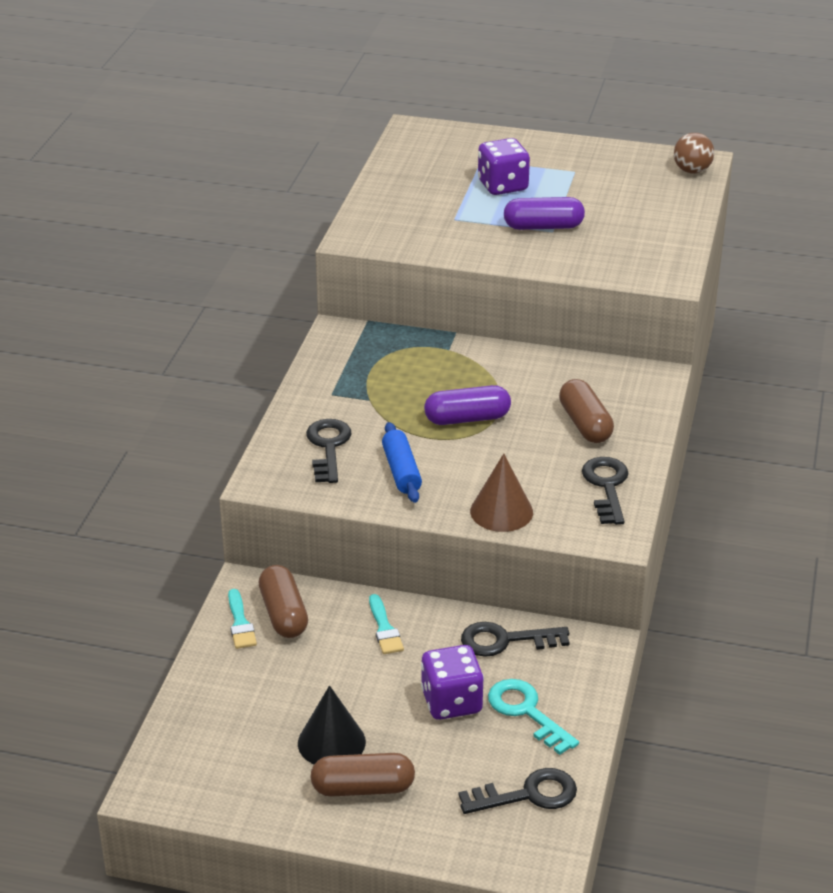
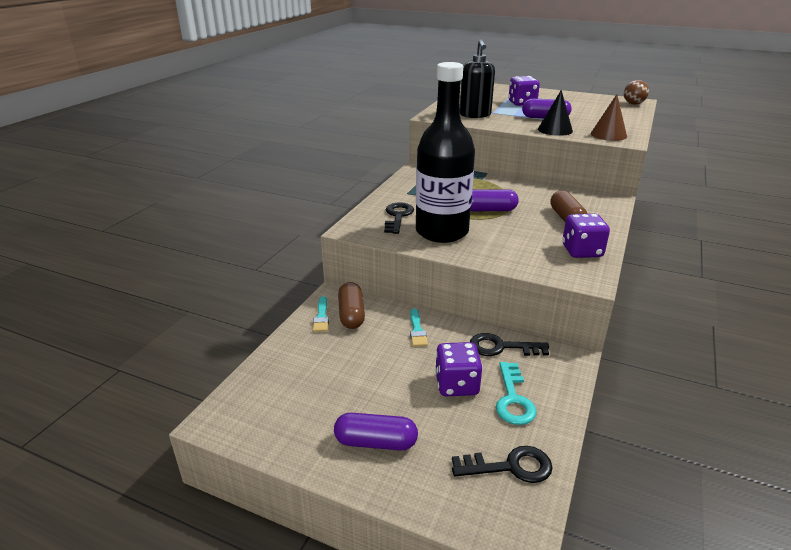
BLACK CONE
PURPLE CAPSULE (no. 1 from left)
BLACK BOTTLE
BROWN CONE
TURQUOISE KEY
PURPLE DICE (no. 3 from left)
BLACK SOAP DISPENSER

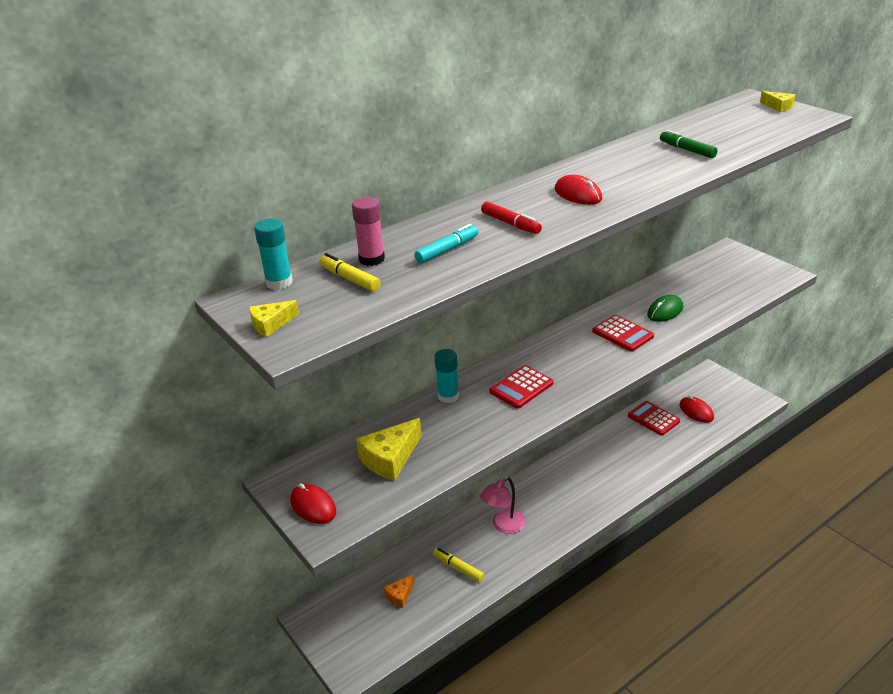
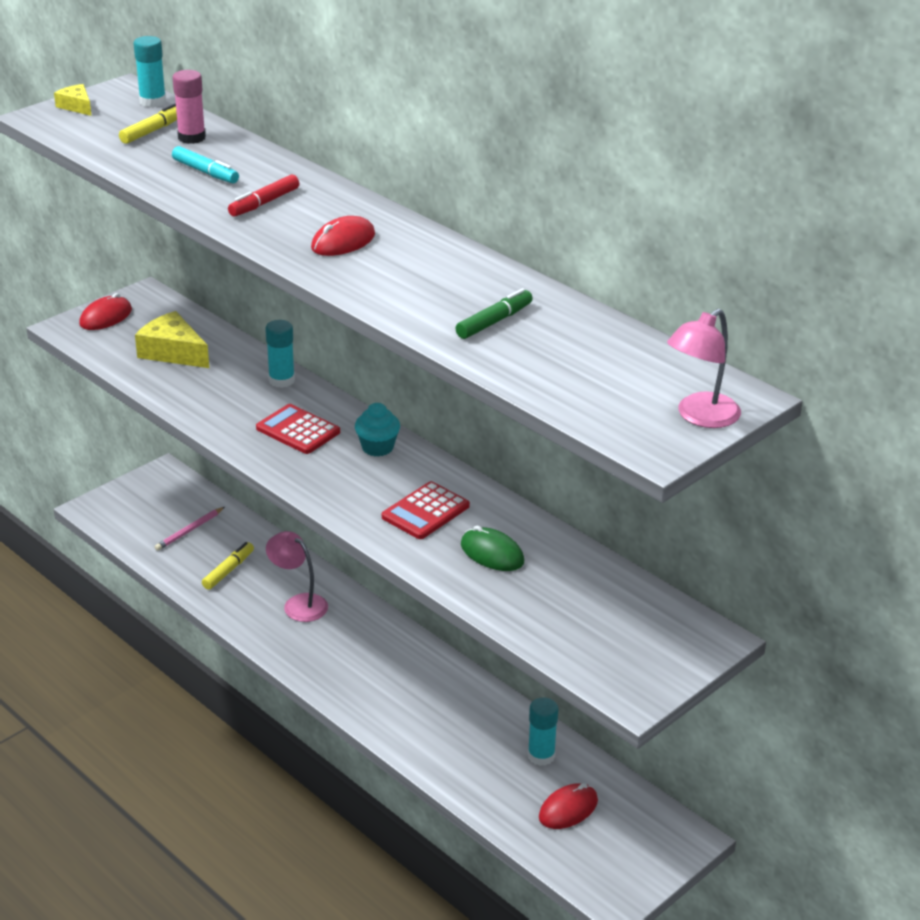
PINK PENCIL
TURQUOISE GLUE STICK (no. 3 from left)
PINK LAMP (no. 2 from left)
TURQUOISE CUPCAKE

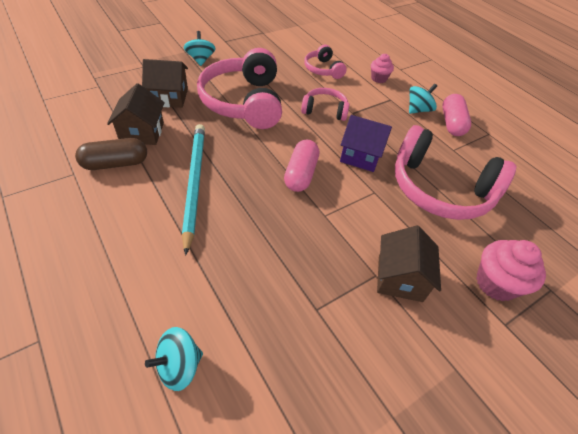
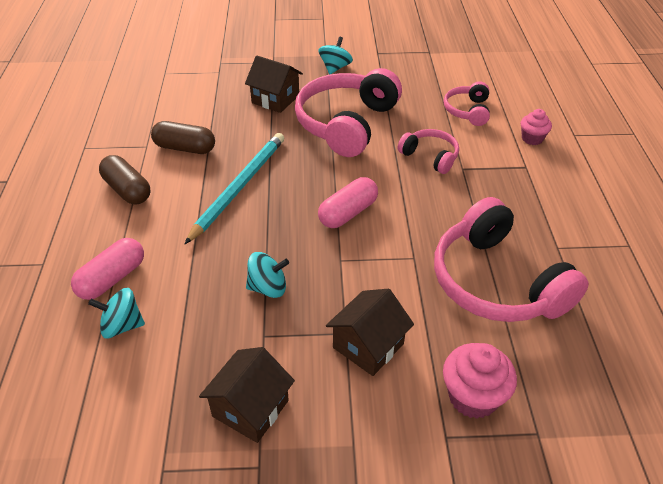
BROWN HOUSE (no. 1 from left)
PURPLE HOUSE
TURQUOISE SPINNING TOP (no. 2 from left)
PINK CAPSULE (no. 1 from left)
BROWN CAPSULE (no. 1 from left)

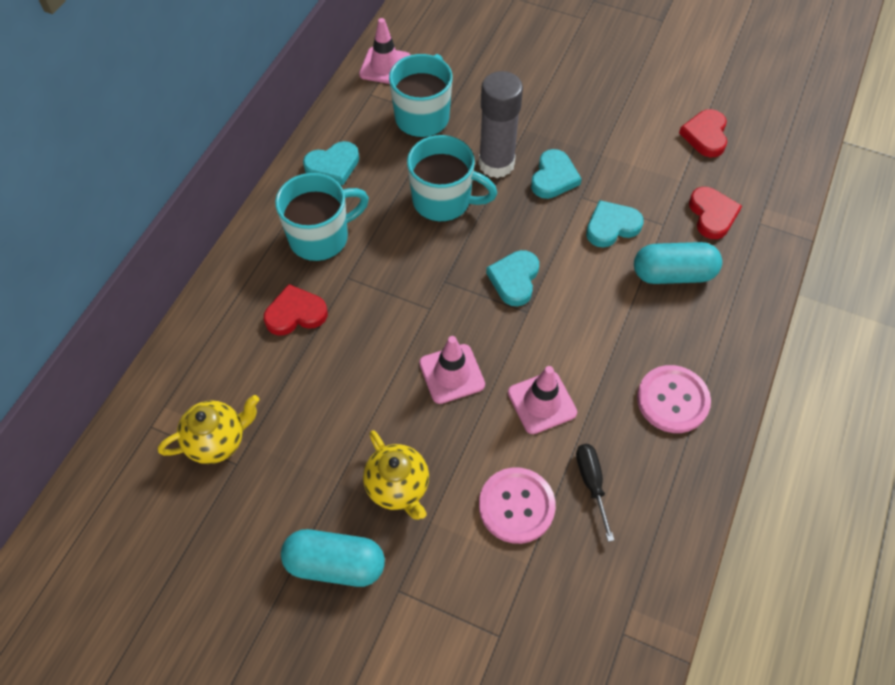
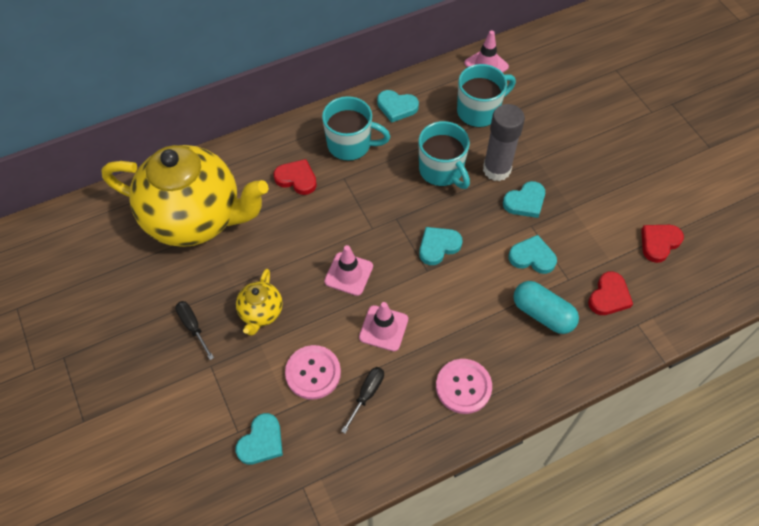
YELLOW TEAPOT (no. 1 from left)
BLACK SCREWDRIVER (no. 1 from left)
TURQUOISE HEART (no. 1 from left)

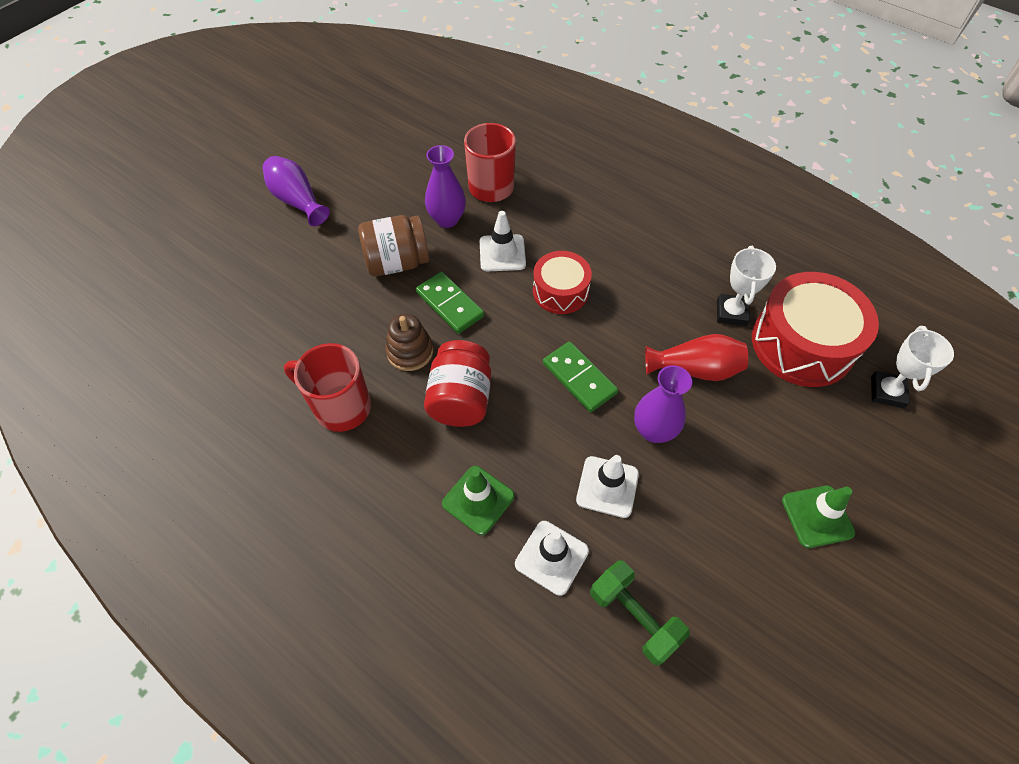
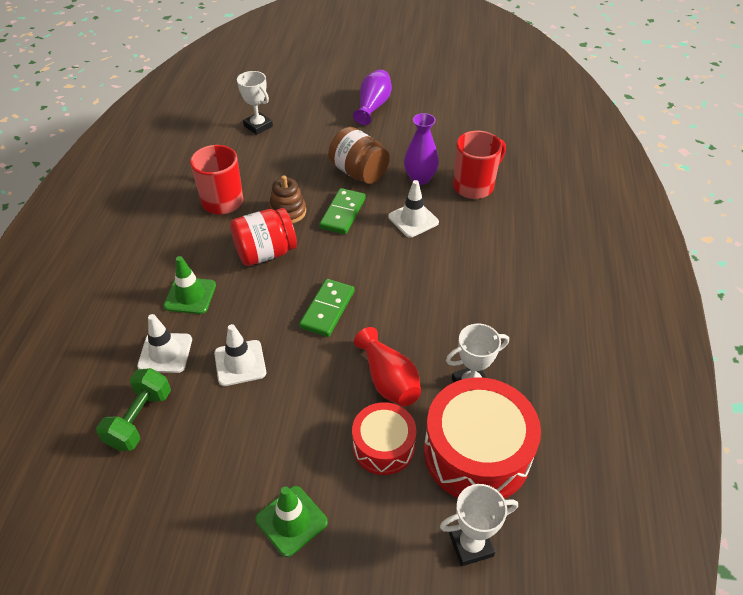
RED DRUM (no. 1 from left)
PURPLE VASE (no. 3 from left in the first image)
WHITE TROPHY (no. 1 from left)

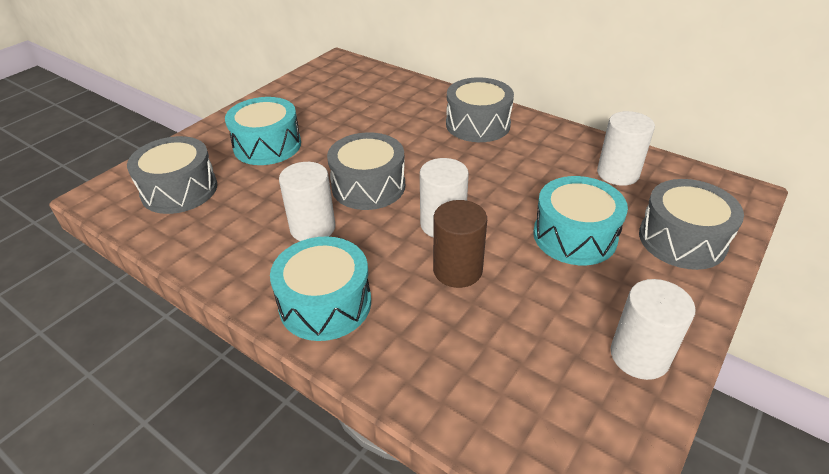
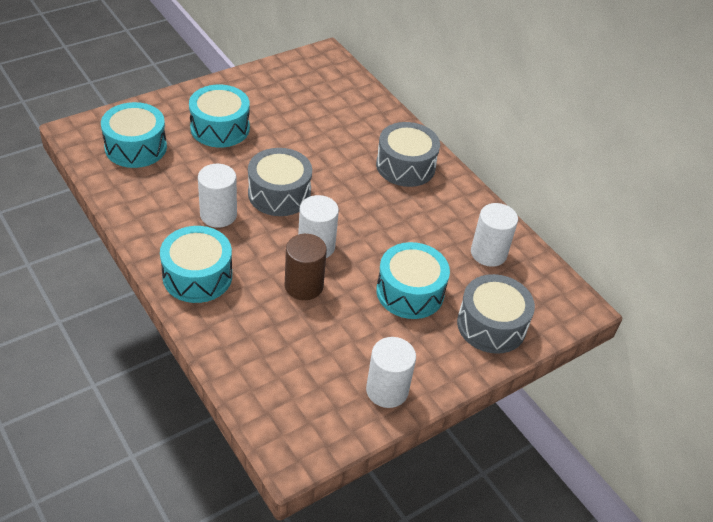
TURQUOISE DRUM (no. 1 from left)

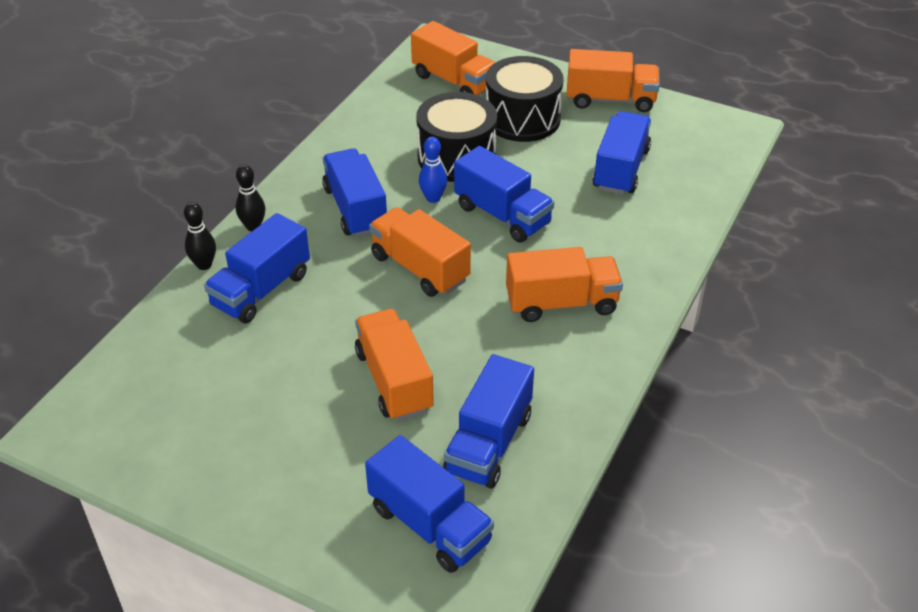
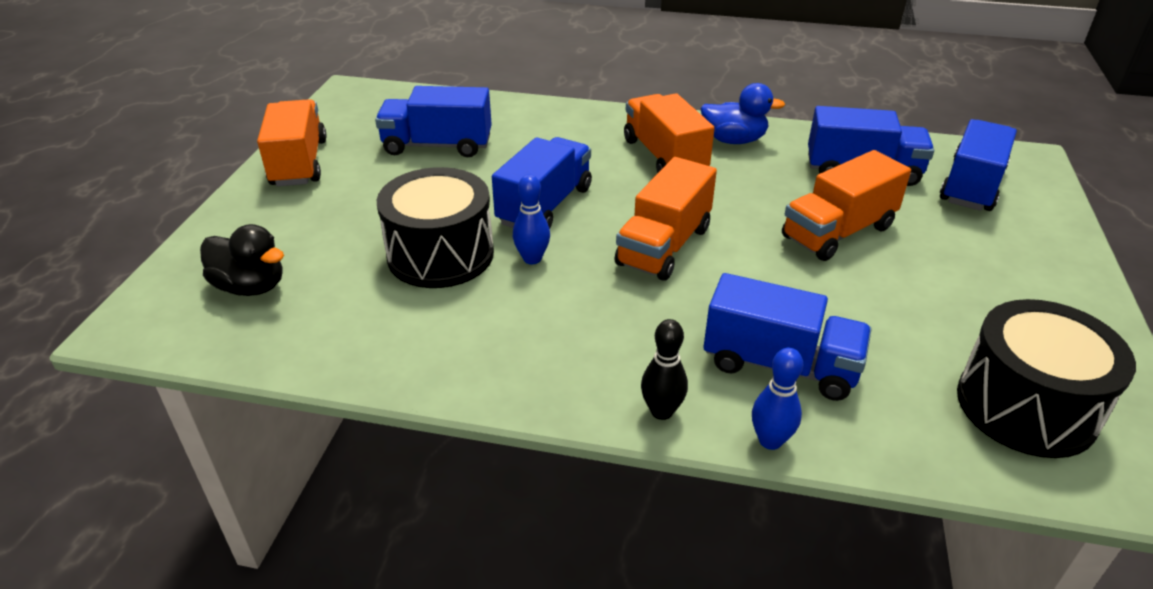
BLUE BOWLING PIN (no. 2 from left)
BLUE TRUCK (no. 2 from left in the first image)
BLACK DUCK
BLACK DRUM (no. 2 from left)
BLUE DUCK

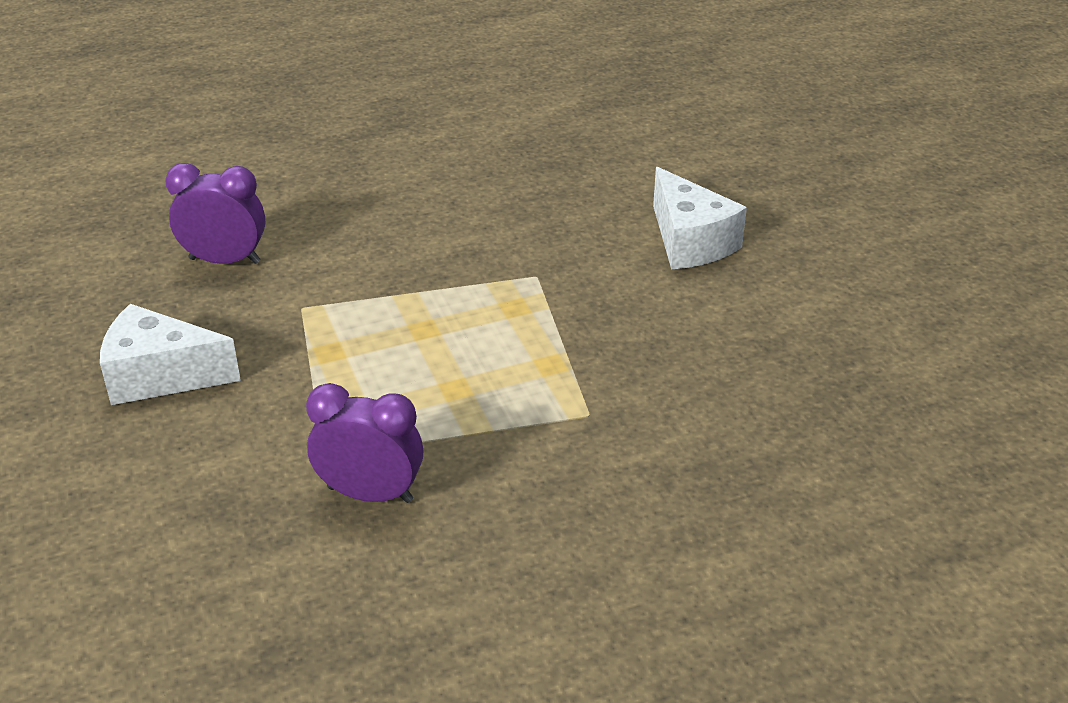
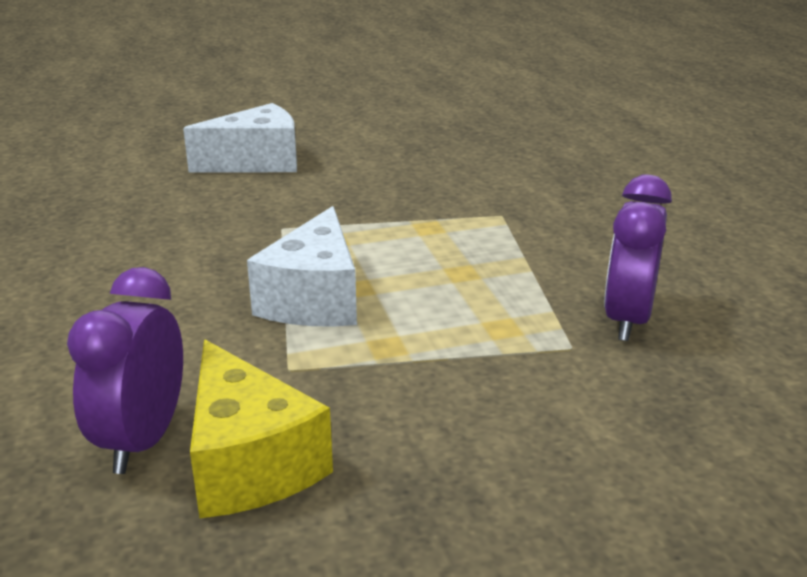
WHITE CHEESE (no. 2 from left)
YELLOW CHEESE

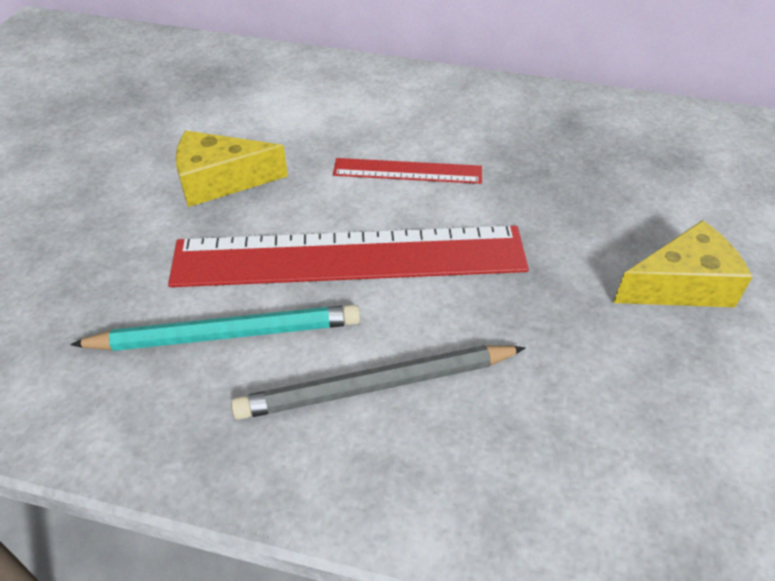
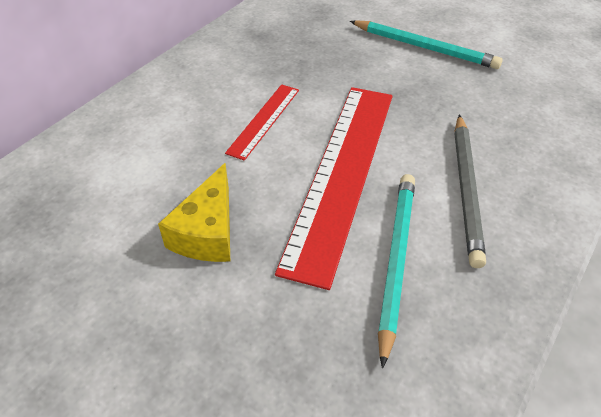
TURQUOISE PENCIL (no. 2 from left)

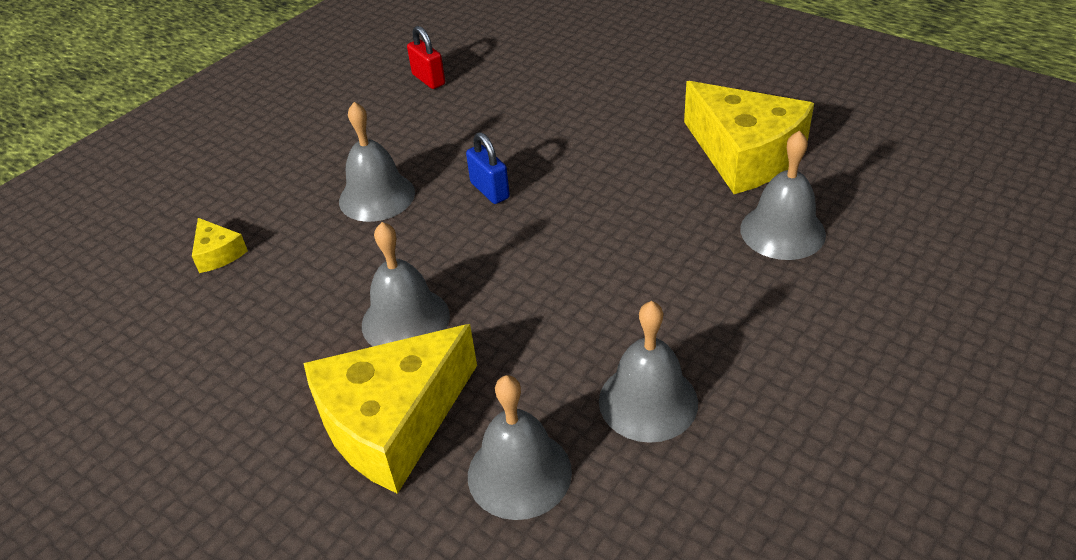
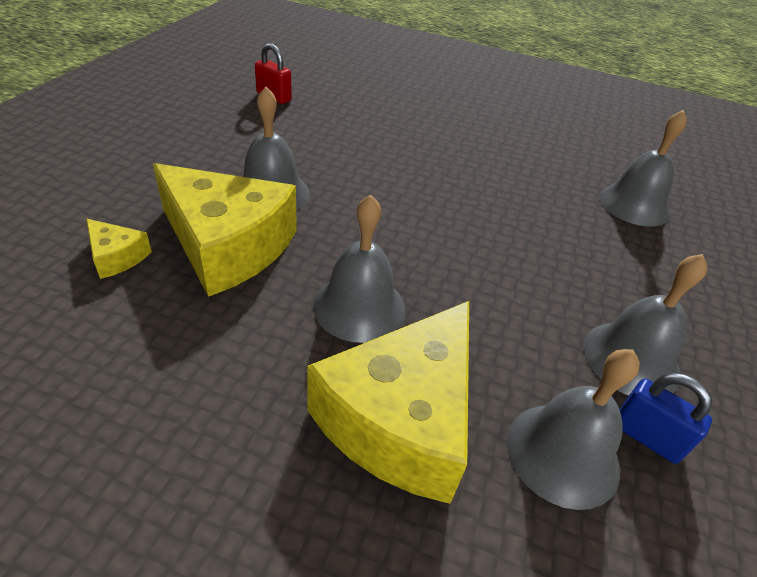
BLUE PADLOCK
YELLOW CHEESE (no. 2 from left)

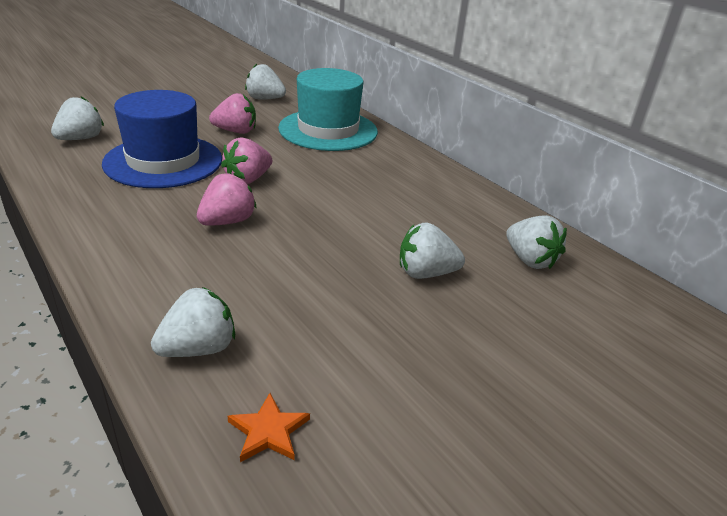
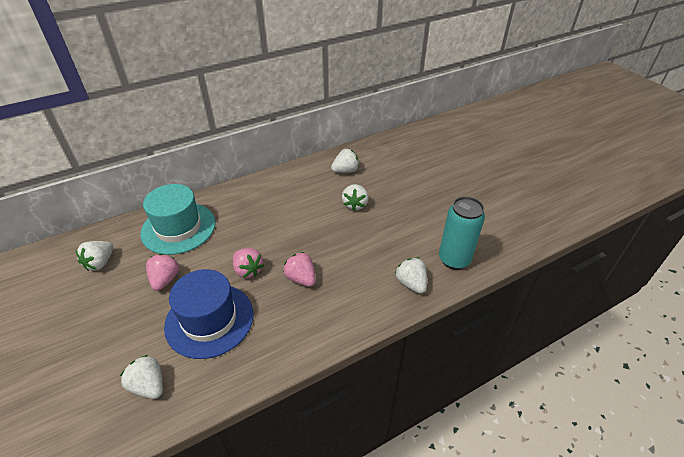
TURQUOISE CAN

